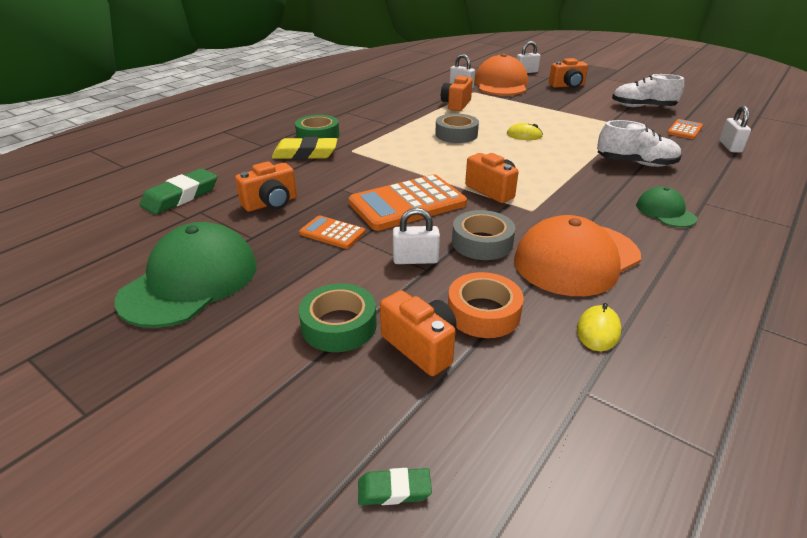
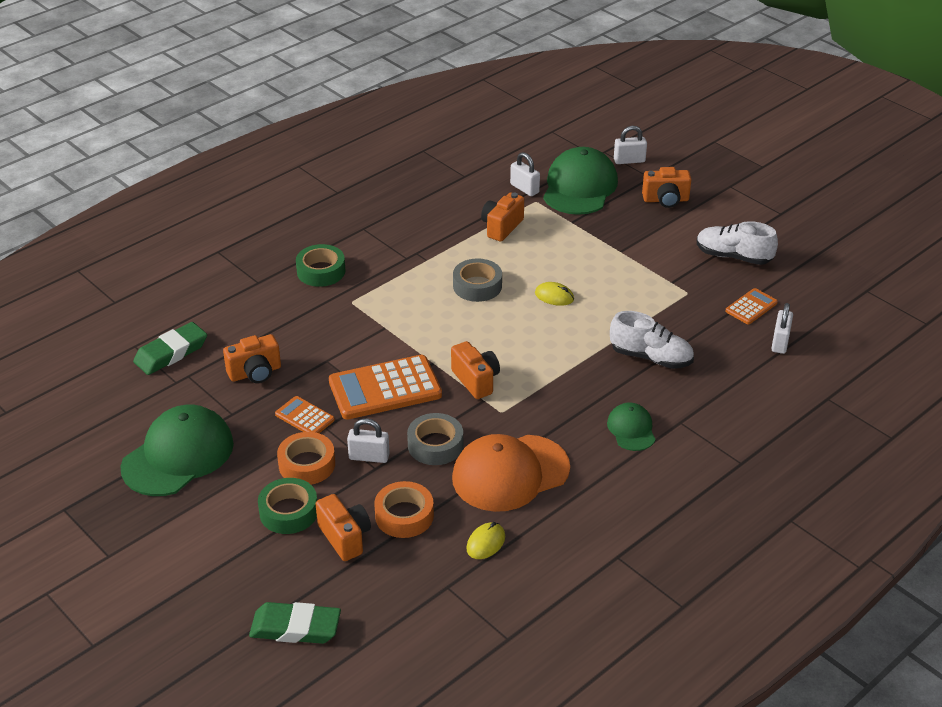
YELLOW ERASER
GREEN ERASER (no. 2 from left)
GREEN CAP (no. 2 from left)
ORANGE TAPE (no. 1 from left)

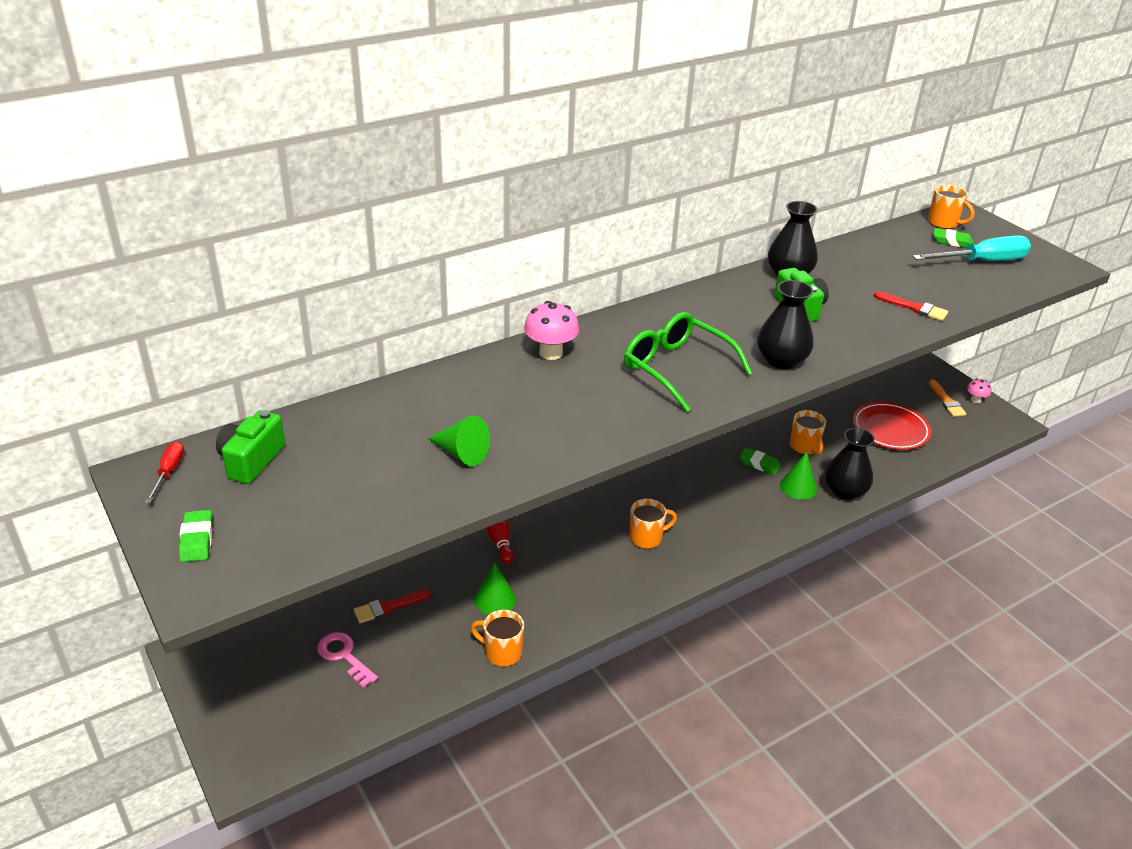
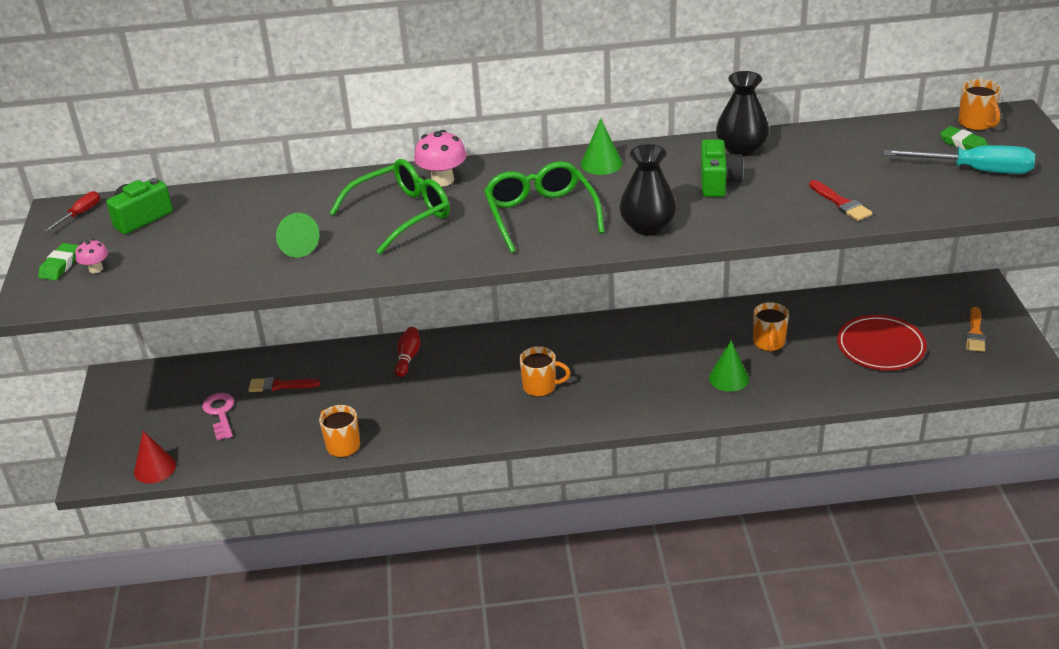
GREEN CONE (no. 2 from left)
GREEN ERASER (no. 2 from left in the first image)
BLACK VASE (no. 3 from left in the first image)
PINK MUSHROOM (no. 1 from left)
RED CONE
GREEN GLASSES (no. 1 from left)

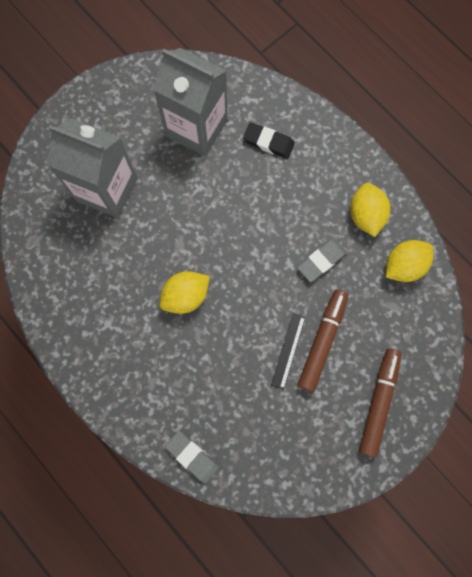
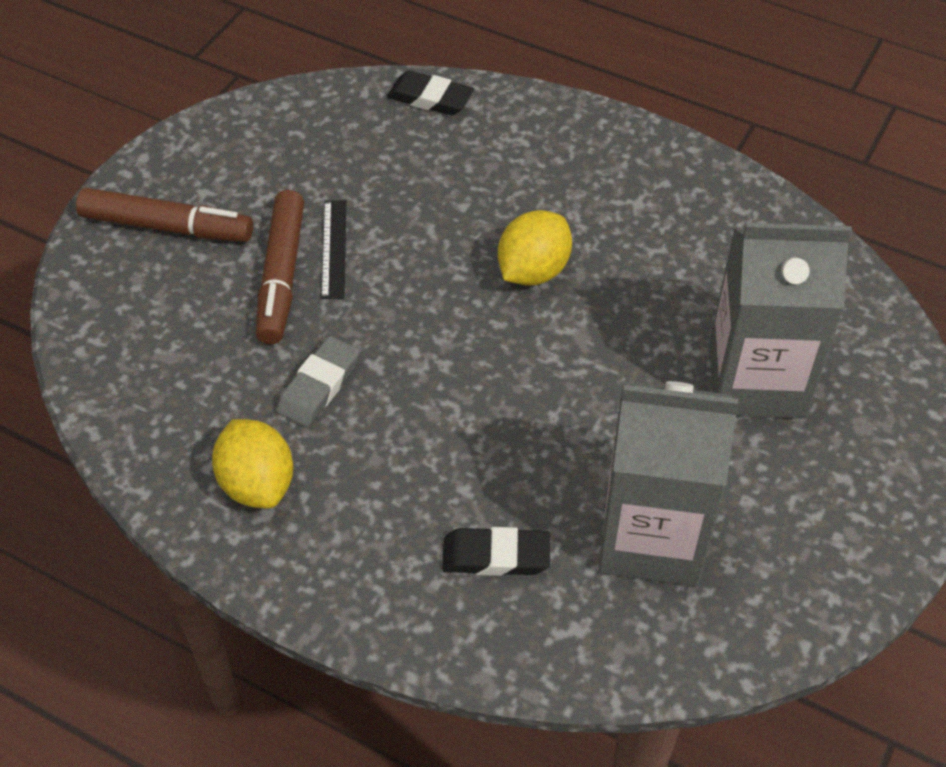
BLACK ERASER (no. 1 from left)
BROWN MARKER (no. 1 from left)
YELLOW LEMON (no. 3 from left in the first image)

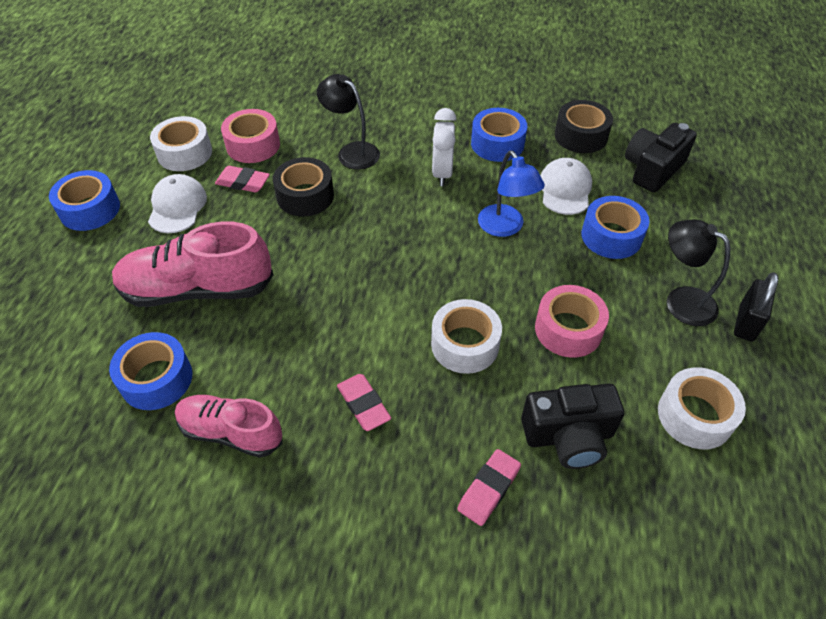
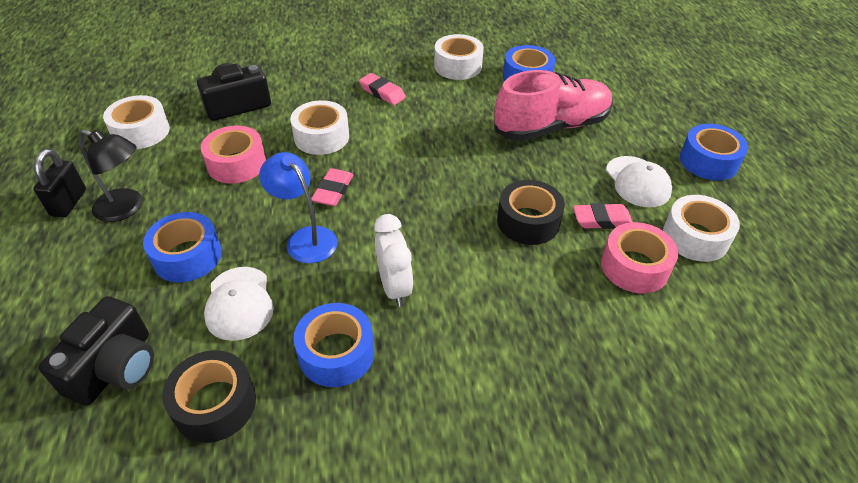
WHITE TAPE (no. 3 from left)
BLACK LAMP (no. 1 from left in the first image)
PINK ERASER (no. 1 from left)

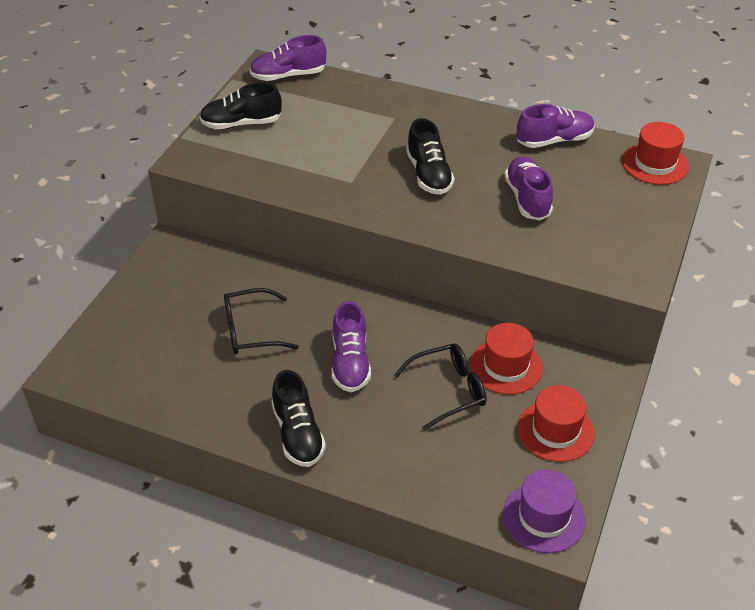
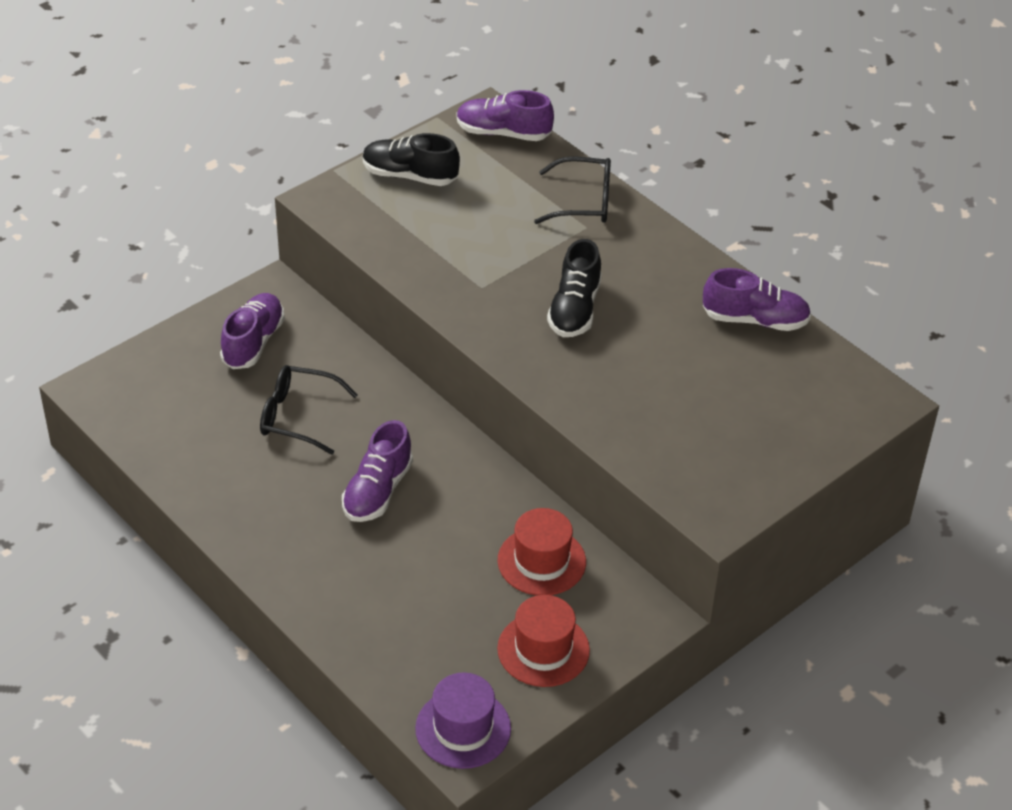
BLACK SHOE (no. 2 from left in the first image)
BLACK GLASSES (no. 2 from left)
PURPLE SHOE (no. 1 from left)
RED HAT (no. 3 from left in the first image)

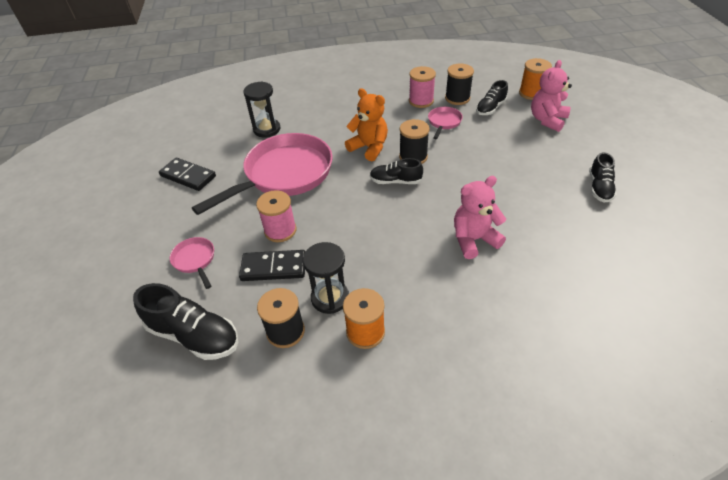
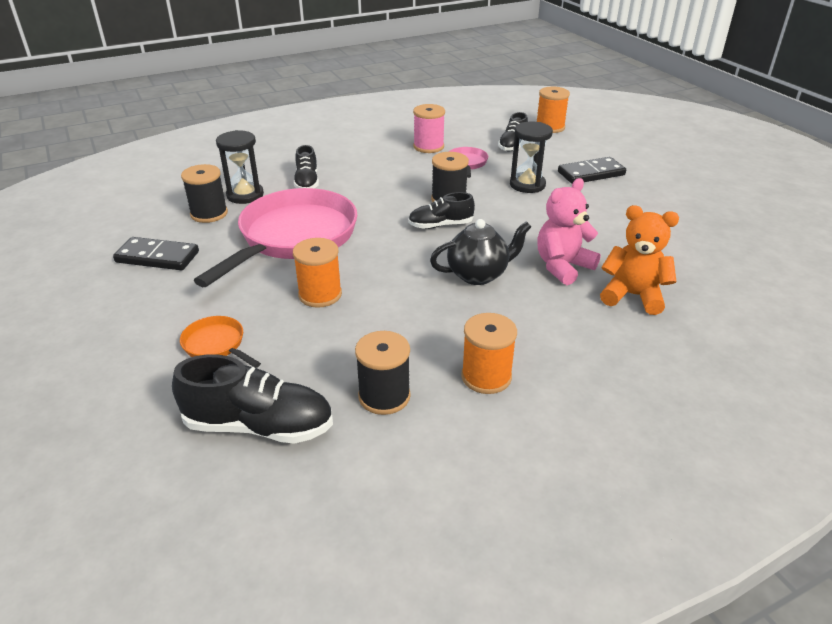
ORANGE PAN
BLACK DOMINO (no. 2 from left)
ORANGE SPOOL (no. 1 from left)
BLACK HOURGLASS (no. 2 from left)
ORANGE TEDDY BEAR
BLACK SPOOL (no. 1 from left)
PINK TEDDY BEAR (no. 2 from left in the first image)
BLACK SHOE (no. 2 from left)
BLACK TEAPOT

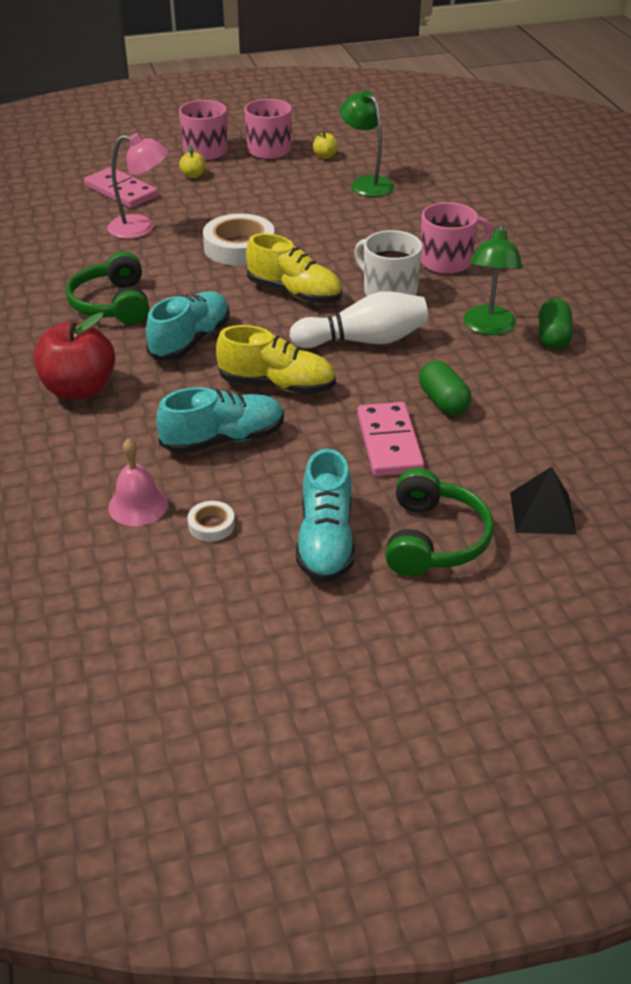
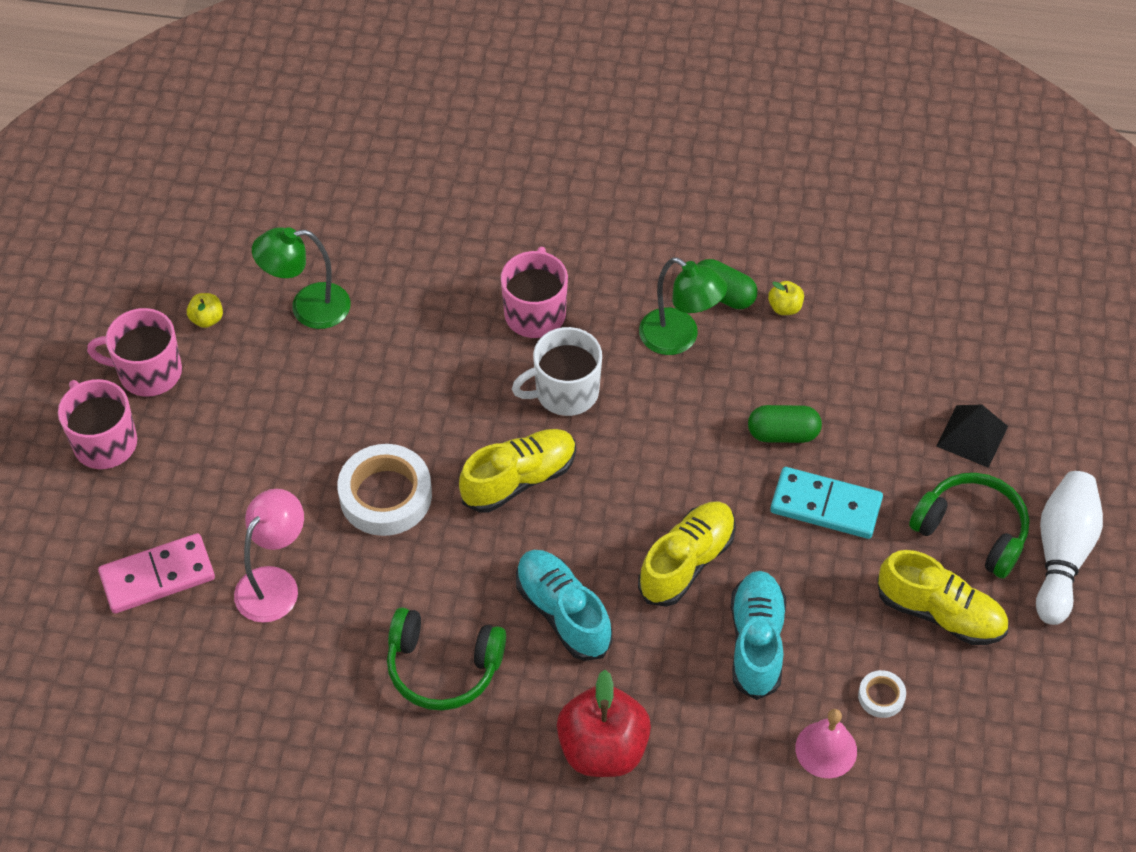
YELLOW APPLE (no. 2 from left)
WHITE BOWLING PIN
YELLOW SHOE (no. 3 from left)
TURQUOISE DOMINO

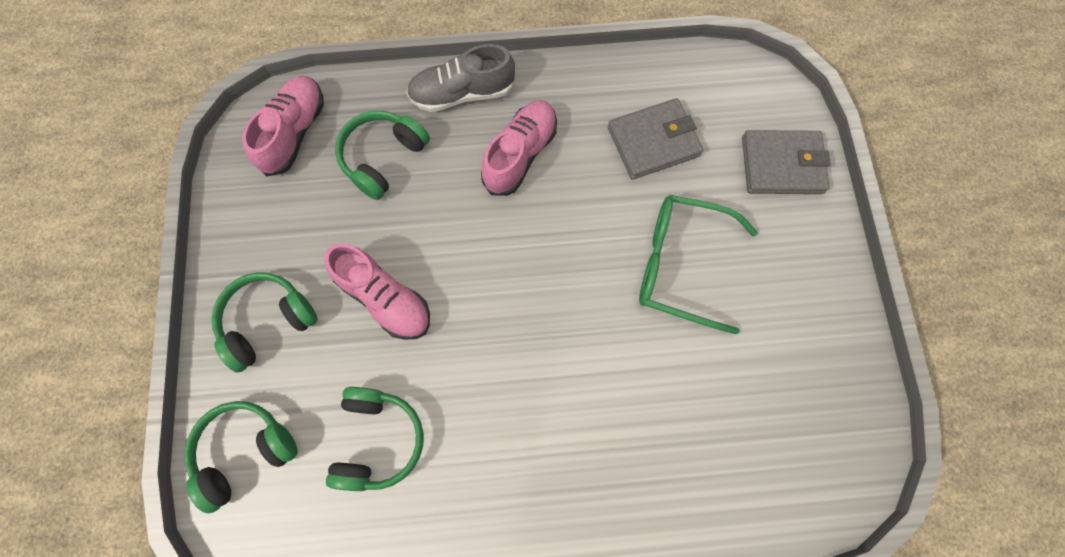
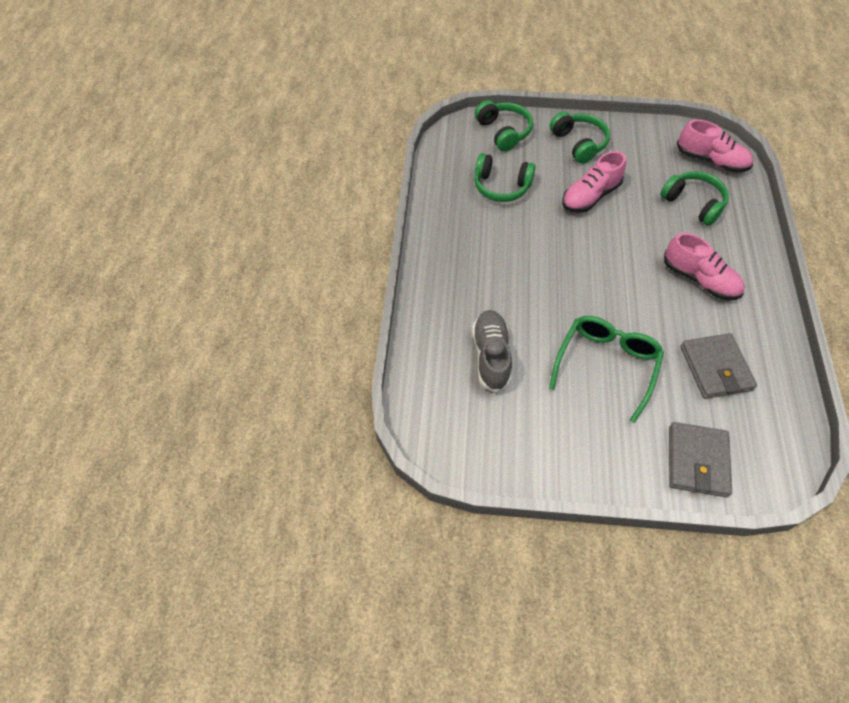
GREY SHOE

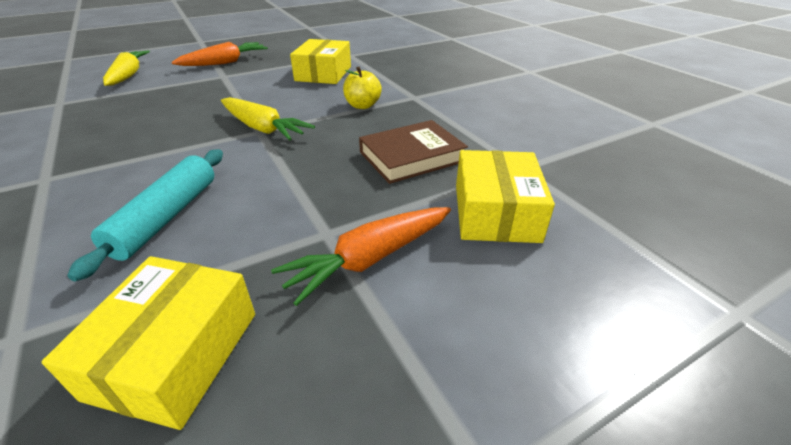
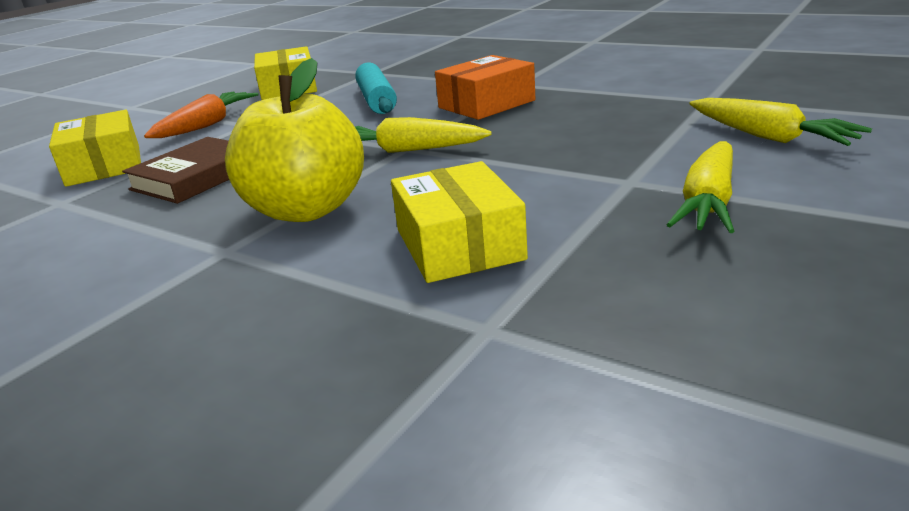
YELLOW CARROT (no. 2 from left)
YELLOW APPLE
ORANGE BOX

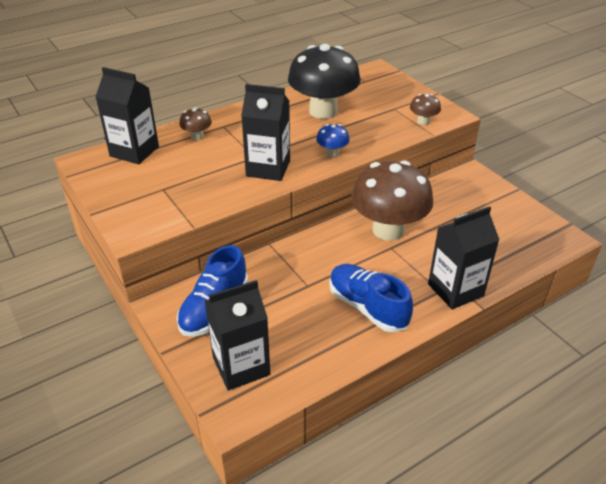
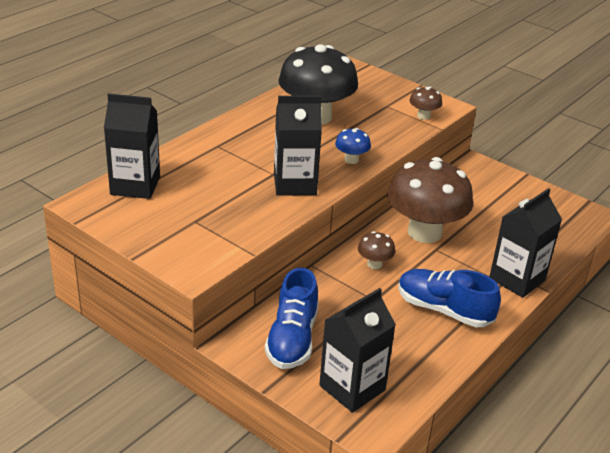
BROWN MUSHROOM (no. 1 from left)

